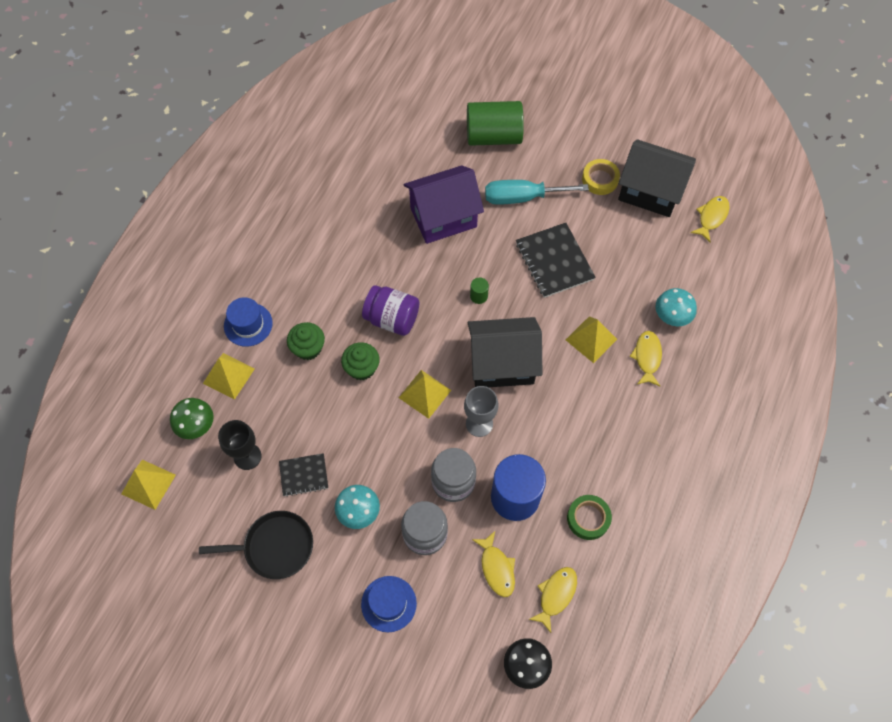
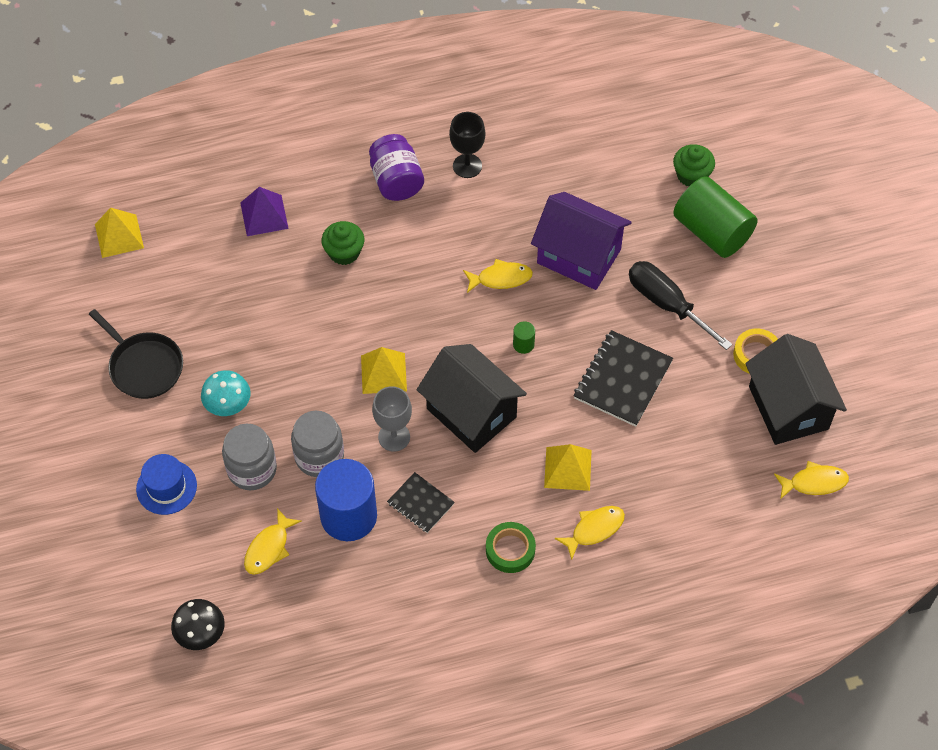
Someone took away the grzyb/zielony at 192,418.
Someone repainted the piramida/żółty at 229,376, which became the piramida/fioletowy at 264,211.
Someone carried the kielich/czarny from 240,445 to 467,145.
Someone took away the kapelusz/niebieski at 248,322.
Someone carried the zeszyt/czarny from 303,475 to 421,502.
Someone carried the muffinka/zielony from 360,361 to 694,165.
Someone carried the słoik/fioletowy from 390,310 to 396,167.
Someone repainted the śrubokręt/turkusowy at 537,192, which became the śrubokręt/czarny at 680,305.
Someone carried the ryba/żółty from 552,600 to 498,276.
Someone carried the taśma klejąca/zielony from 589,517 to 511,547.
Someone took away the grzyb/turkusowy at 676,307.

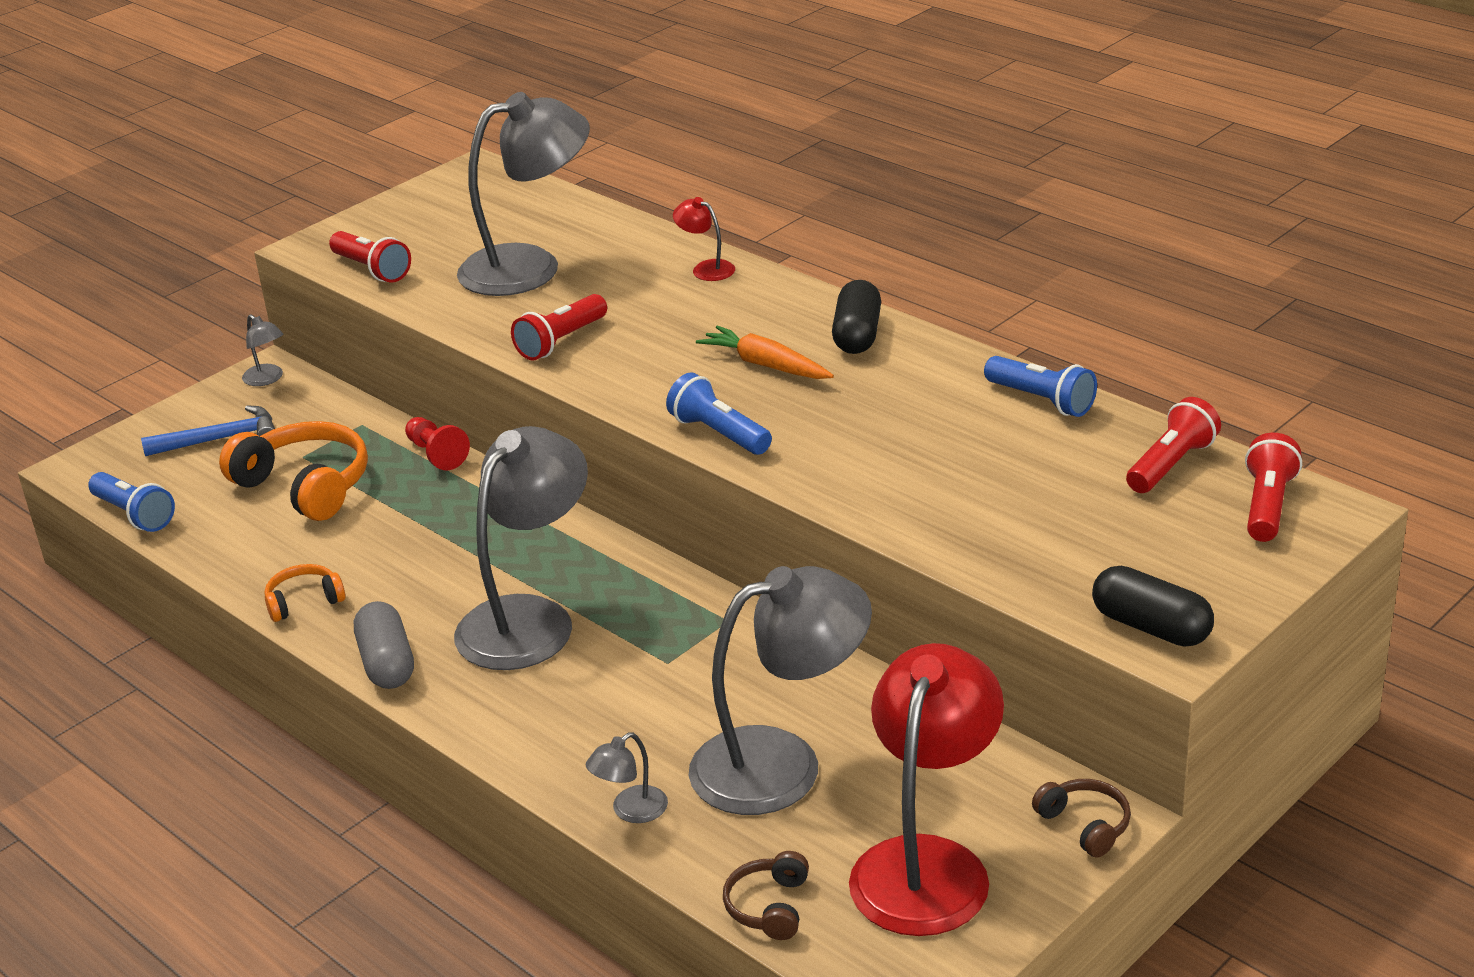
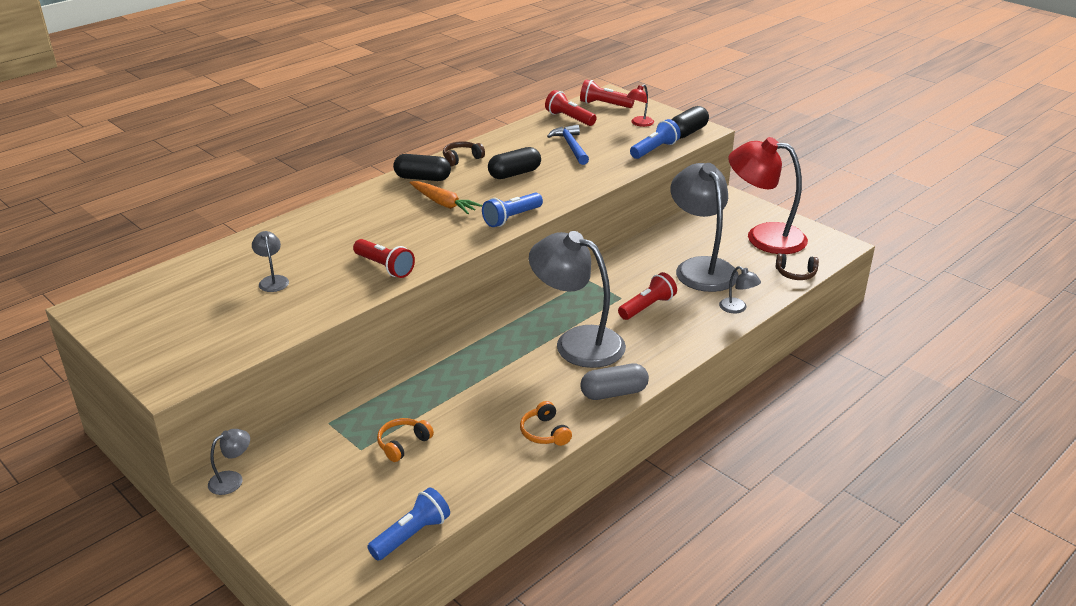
Someone carried the młotek/niebieski from 208,430 to 568,145.
Someone scaled the słuchawki/pomarańczowy at 293,471 by 0.52.
Someone carried the latarka/czerwony from 370,257 to 647,296.
Someone took away the pionek/czerwony at 437,443.
Someone scaled the lampka/szary at 523,194 by 0.42.
Someone carried the lampka/czerwony from 704,239 to 640,105.
Someone rotated the marchewka/pomarańczowy at 765,352 by 90 degrees counterclockwise.
Someone carried the latarka/niebieski from 1040,386 to 655,139.
Someone carried the słuchawki/brązowy from 1081,818 to 464,153.
Someone put down the kapsułka/czarny at 514,163.

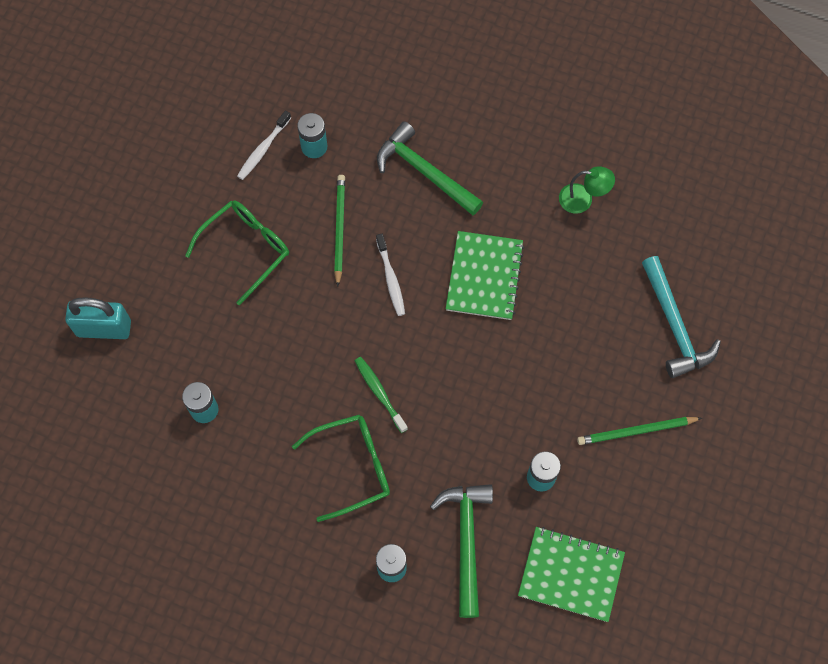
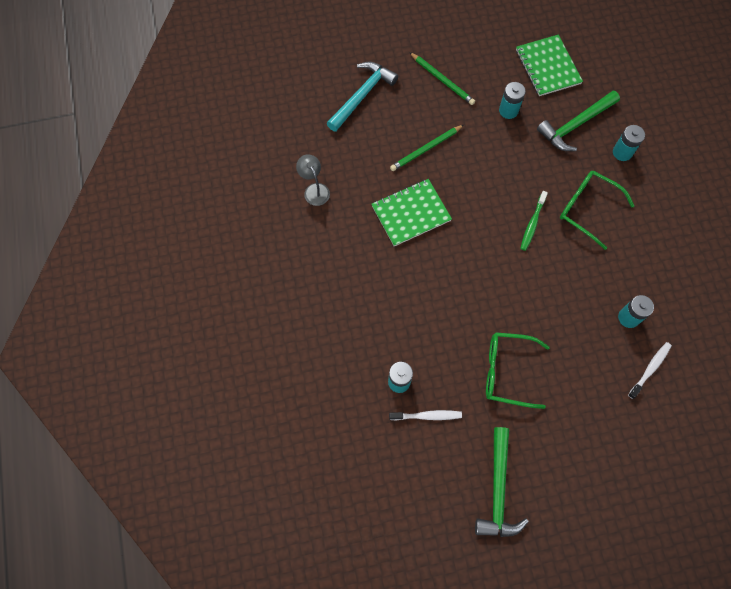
Someone took away the kłódka/turkusowy at 98,318.
Someone carried the ołówek/zielony from 339,231 to 427,148.
Someone carried the szczoteczka do zębów/biały from 390,275 to 650,370.
Someone carried the młotek/zielony from 430,168 to 502,482.
Someone repainted the lampka/zielony at 587,190, which became the lampka/szary at 313,180.

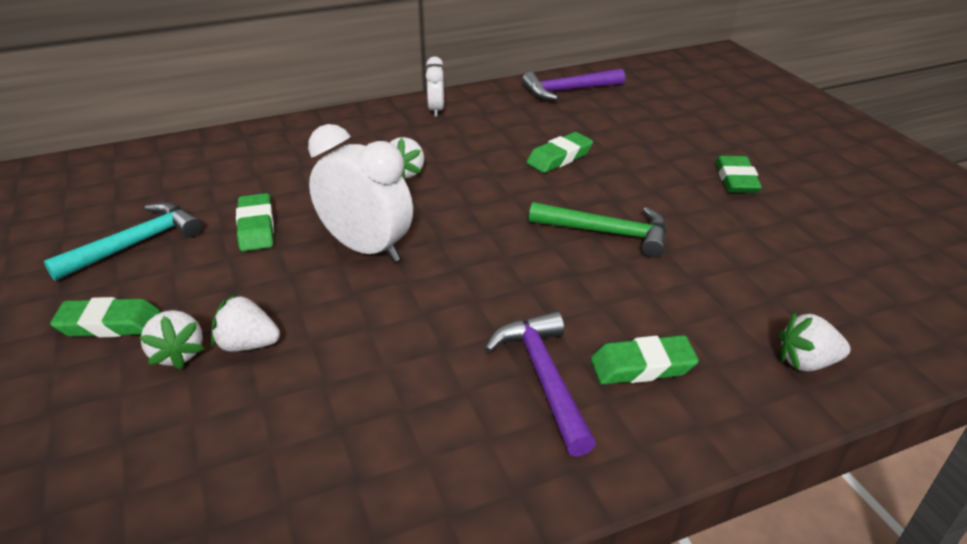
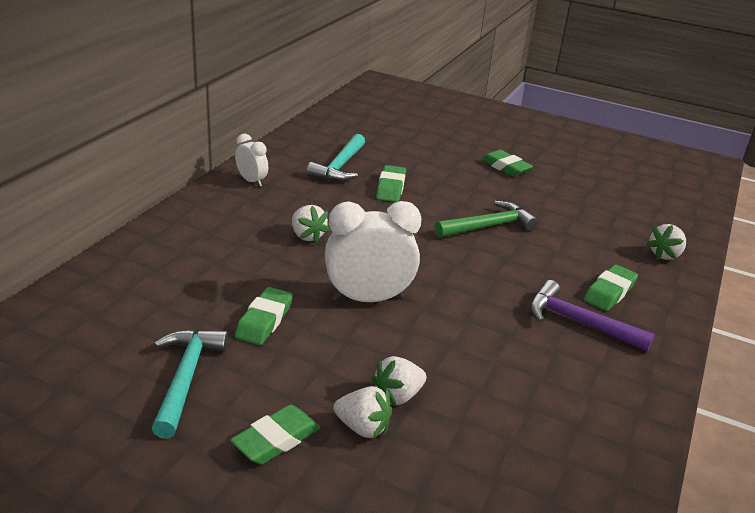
Someone rotated the gumka do mazania/zielony at 255,222 by 75 degrees clockwise.
Someone took away the młotek/fioletowy at 573,84.
Someone put down the młotek/turkusowy at 336,157.

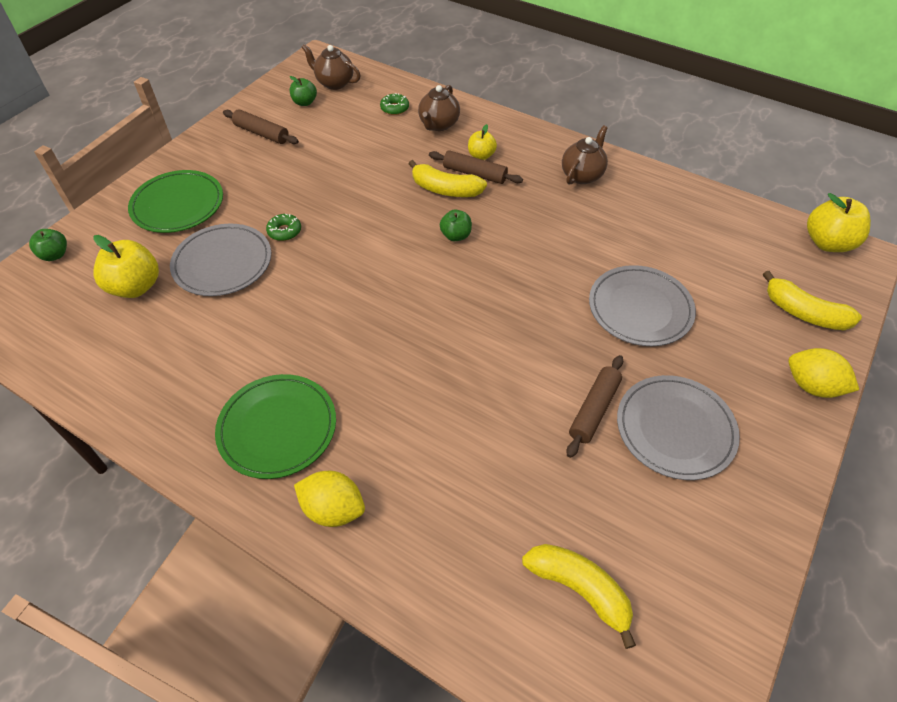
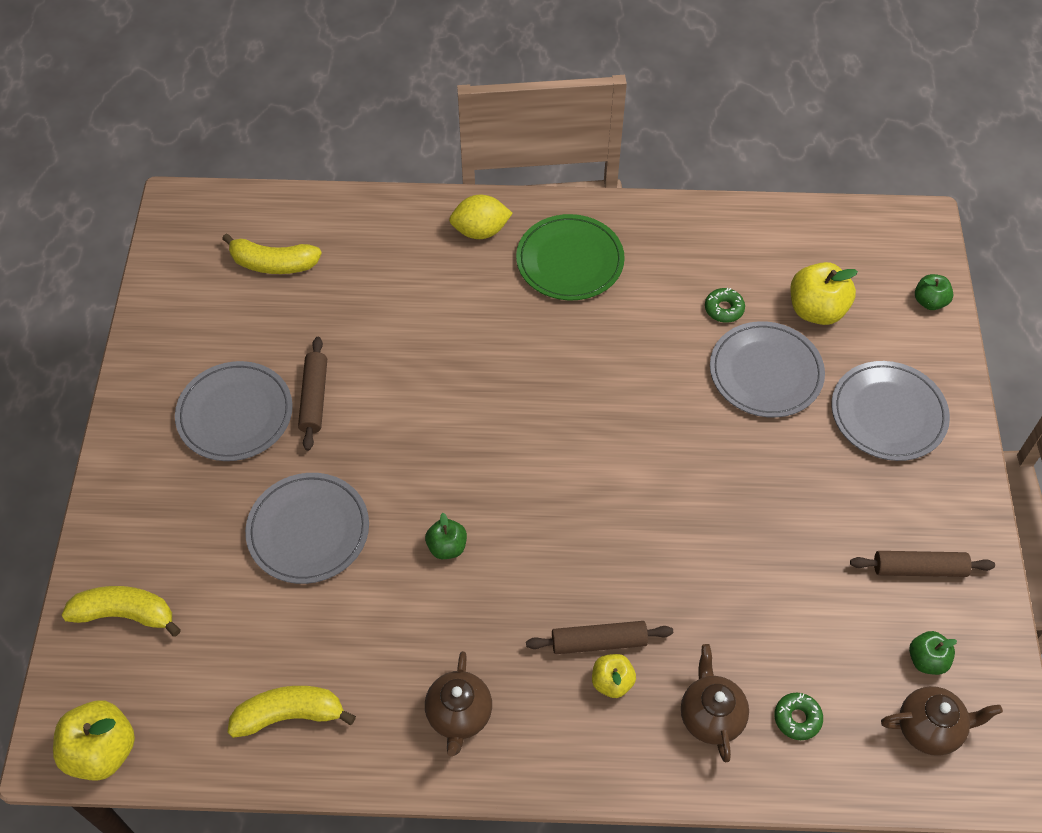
Someone repainted the talerz/zielony at 175,201, which became the talerz/szary at 891,411.
Someone carried the donut/zielony from 283,227 to 725,305.
Someone carried the banan/żółty from 448,178 to 292,712.
Someone carried the jabłko/zielony from 456,225 to 446,536.
Someone took away the cytryna/żółty at 823,373.

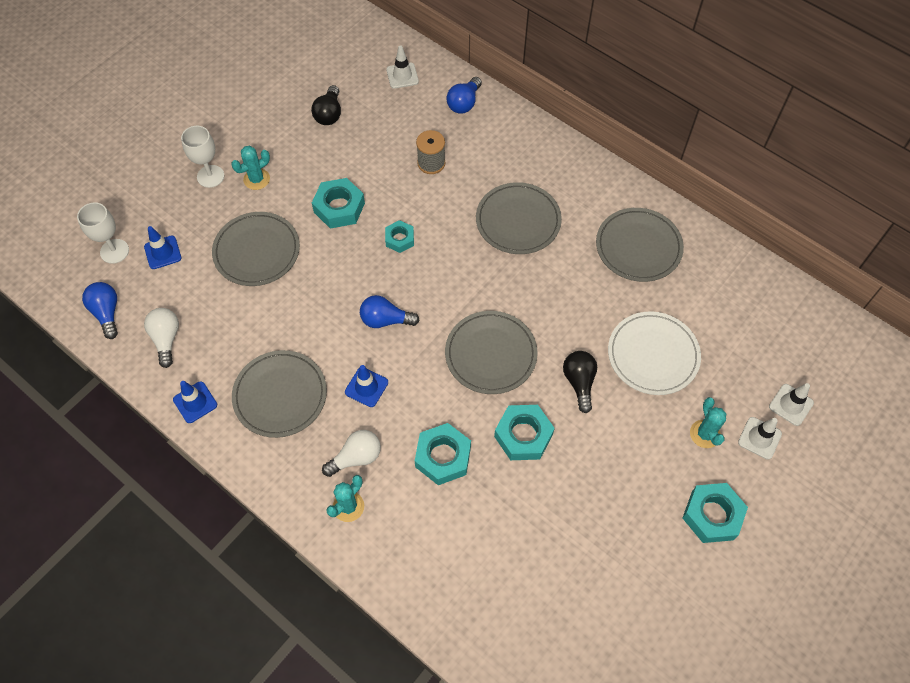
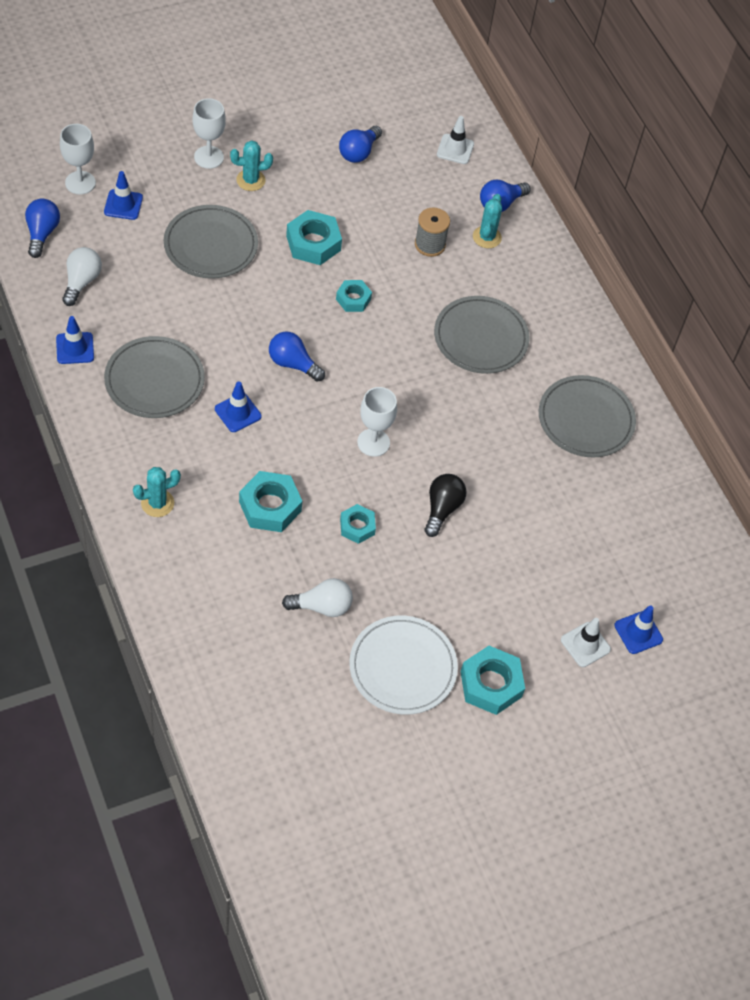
Someone repainted the żarówka/czarny at 326,105, which became the żarówka/niebieski at 360,144.
Someone carried the żarówka/biały from 351,453 to 317,597.
Someone swapped the talerz/szary at 491,352 for the kielich/biały at 377,422.
Someone scaled the nakrętka/turkusowy at 524,432 by 0.61.
Someone carried the talerz/biały from 654,353 to 403,665.
Someone carried the kaktus/turkusowy from 708,422 to 487,221.
Someone repainted the pachołek/biały at 791,404, which became the pachołek/niebieski at 638,629.

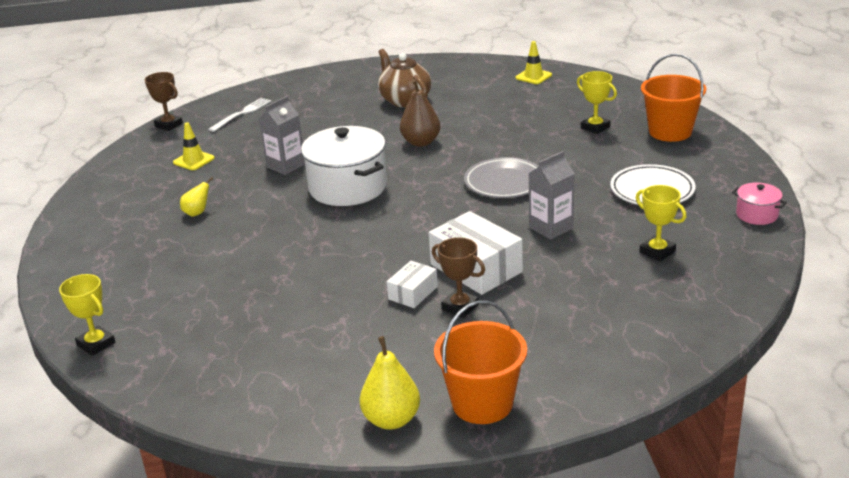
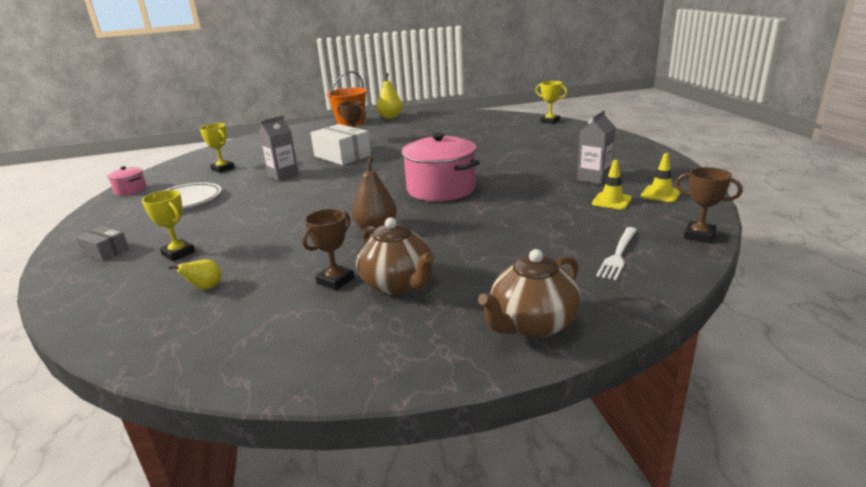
Someone carried the gruszka/żółty from 196,197 to 194,274.
Someone carried the karton mleka/szary from 282,135 to 596,147.
Someone repainted the garnek/biały at 344,166, which became the garnek/różowy at 440,167.
Someone took away the pudełko/biały at 412,284.
Someone took away the talerz/szary at 501,177.
Someone carried the pachołek/żółty from 534,62 to 661,177.
Someone swapped the wiadro/pomarańczowy at 673,98 for the pudełko/szary at 102,243.
Someone put down the puchar/brązowy at 328,249.
Someone put down the imbryk/brązowy at 529,293.

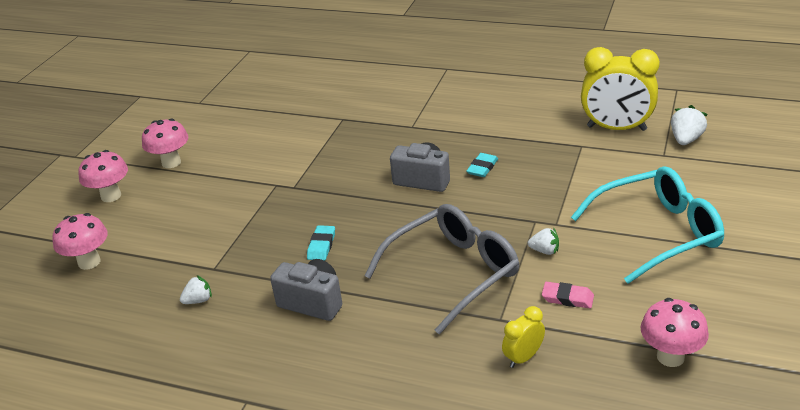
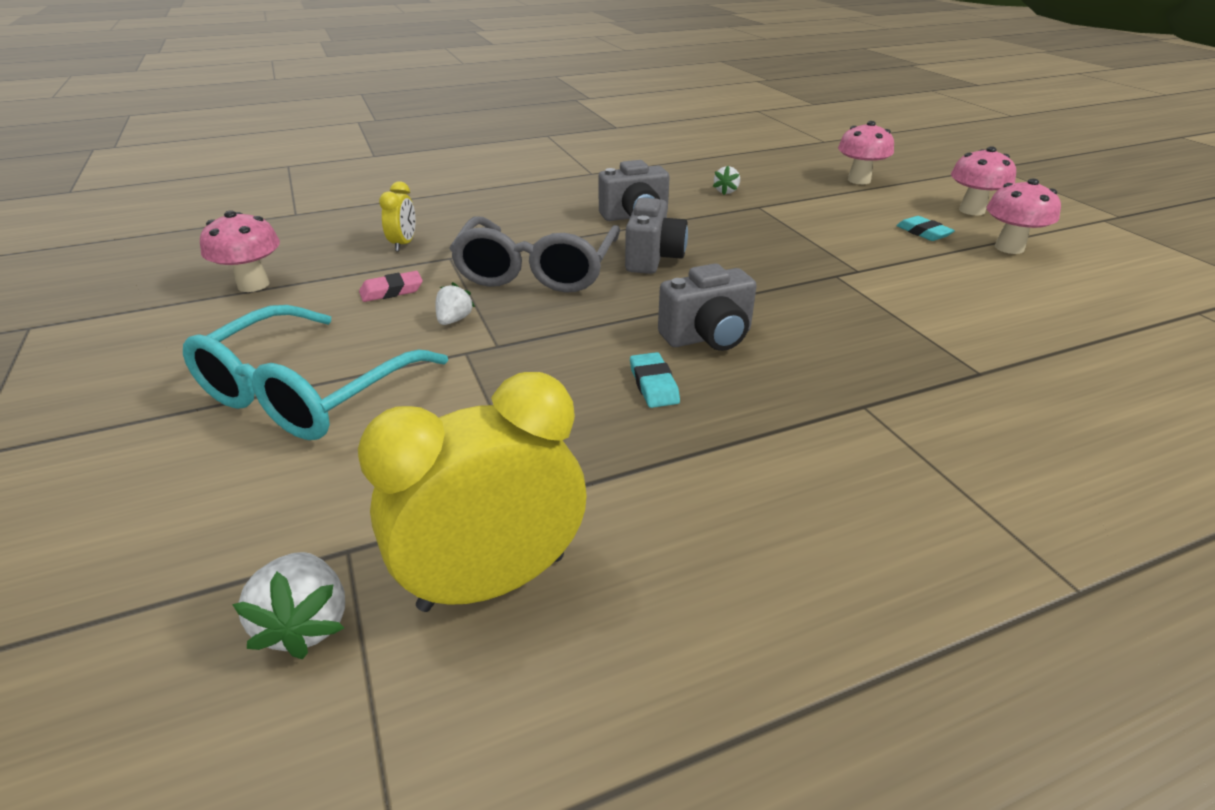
Someone carried the gumka do mazania/turkusowy from 321,243 to 925,228.
Someone rotated the truskawka/biały at 543,241 by 135 degrees clockwise.
Someone put down the aparat fotograficzny/szary at 656,236.

